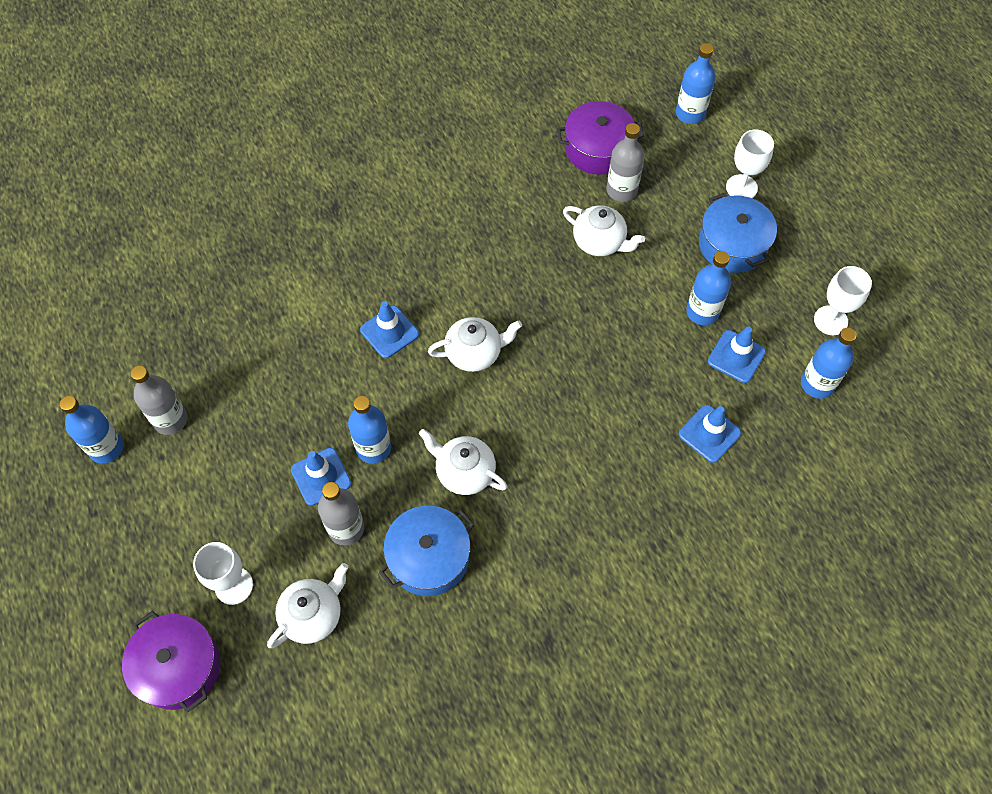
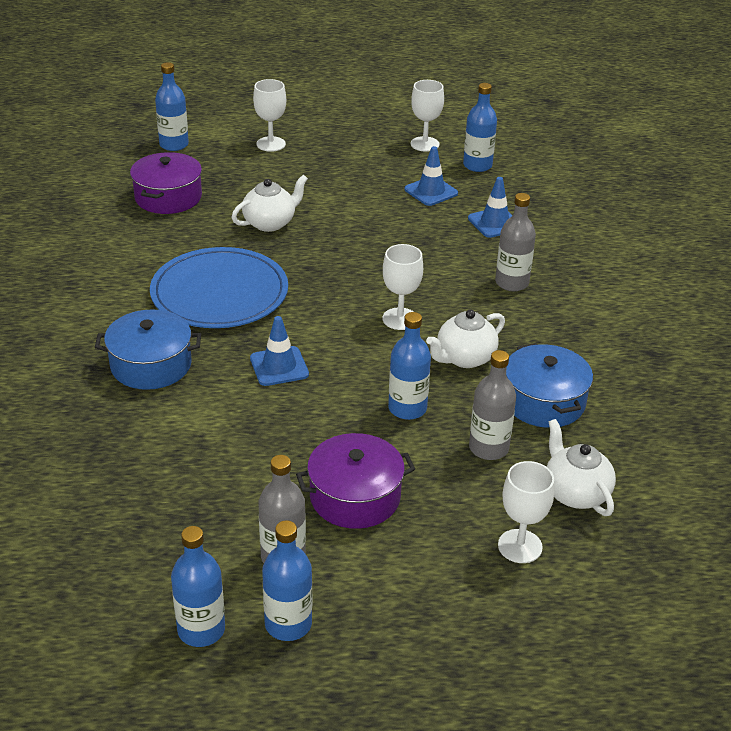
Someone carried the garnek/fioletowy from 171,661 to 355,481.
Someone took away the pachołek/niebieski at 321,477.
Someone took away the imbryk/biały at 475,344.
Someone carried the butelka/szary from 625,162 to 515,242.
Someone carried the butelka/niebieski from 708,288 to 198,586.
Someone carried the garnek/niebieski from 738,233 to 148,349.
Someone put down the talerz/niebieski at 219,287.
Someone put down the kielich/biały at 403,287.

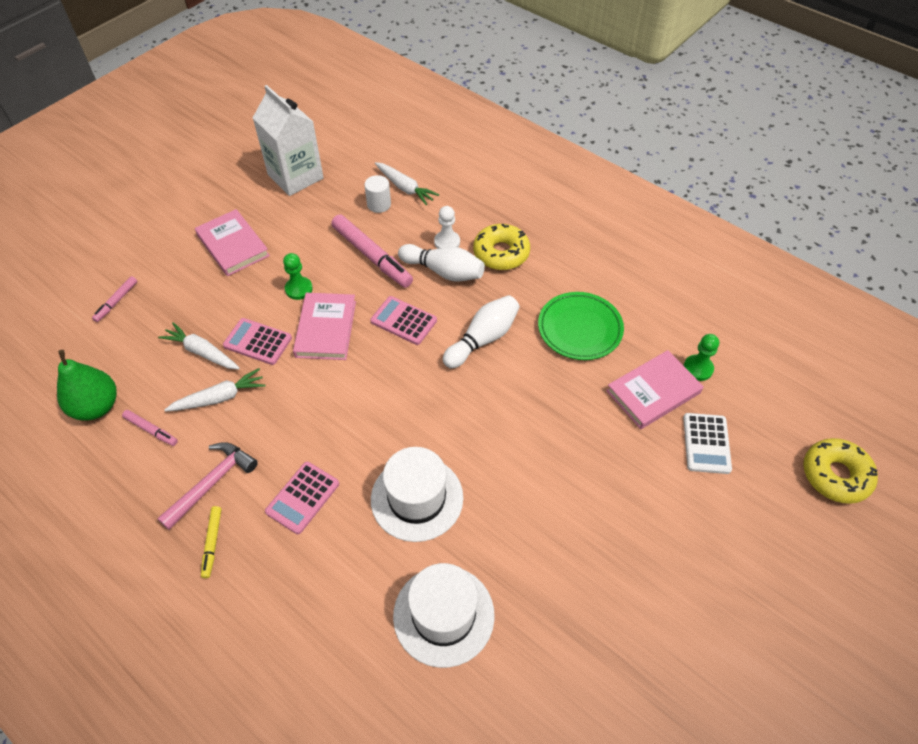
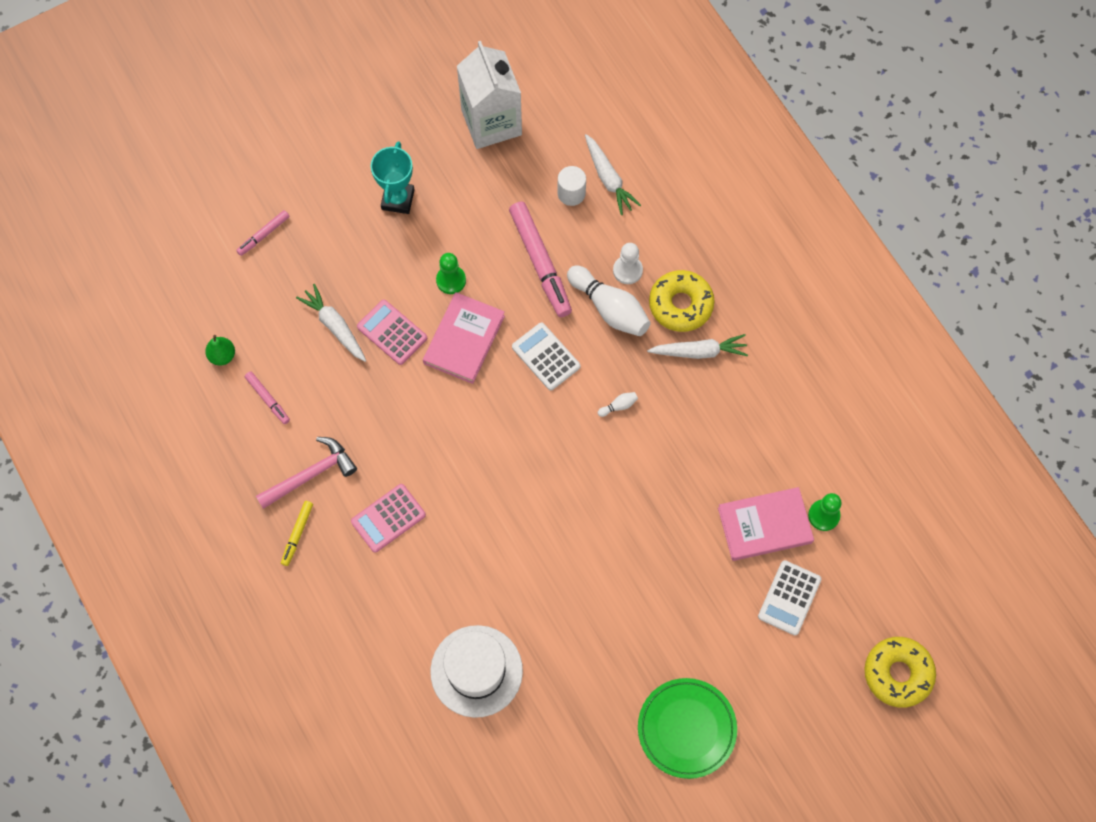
Someone scaled the gruszka/zielony at 87,385 by 0.54.
Someone carried the marchewka/biały from 215,390 to 697,346.
Someone swapped the książka/różowy at 232,242 for the puchar/turkusowy at 393,177.
Someone repainted the kalkulator/różowy at 403,320, which became the kalkulator/biały at 546,356.
Someone took away the kapelusz/biały at 417,494.
Someone scaled the kręgiel/biały at 481,331 by 0.41.
Someone carried the talerz/zielony from 581,326 to 687,728.

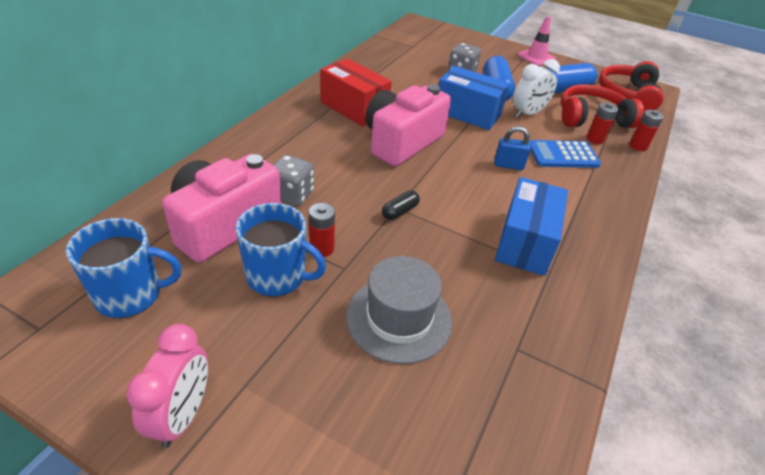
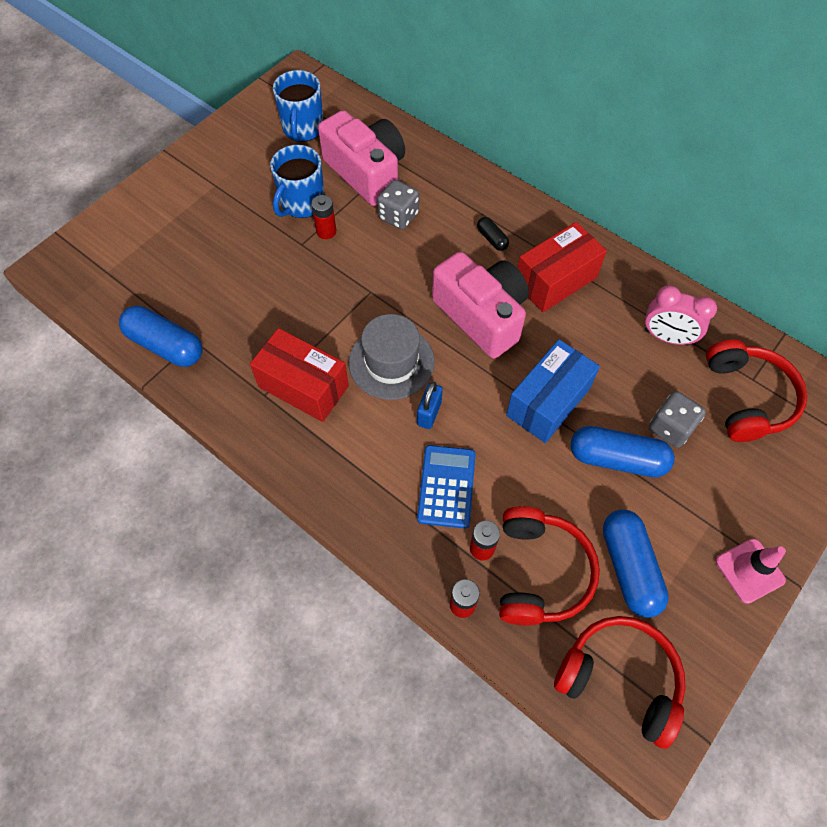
Someone carried the budzik/różowy from 167,386 to 681,315.
Someone carried the kapelusz/szary from 399,310 to 392,357.
Someone carried the kapsułka/czarny from 401,205 to 493,234.
Someone repainted the pudełko/niebieski at 531,226, which became the pudełko/czerwony at 299,375.
Someone took away the budzik/biały at 536,88.
Someone put down the kapsułka/niebieski at 161,336.
Someone put down the słuchawki/czerwony at 756,390.

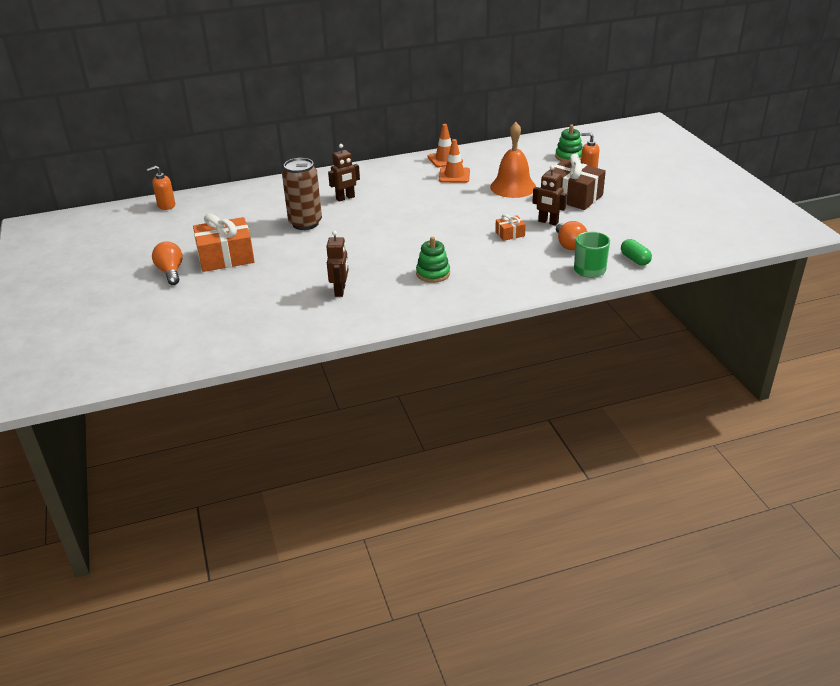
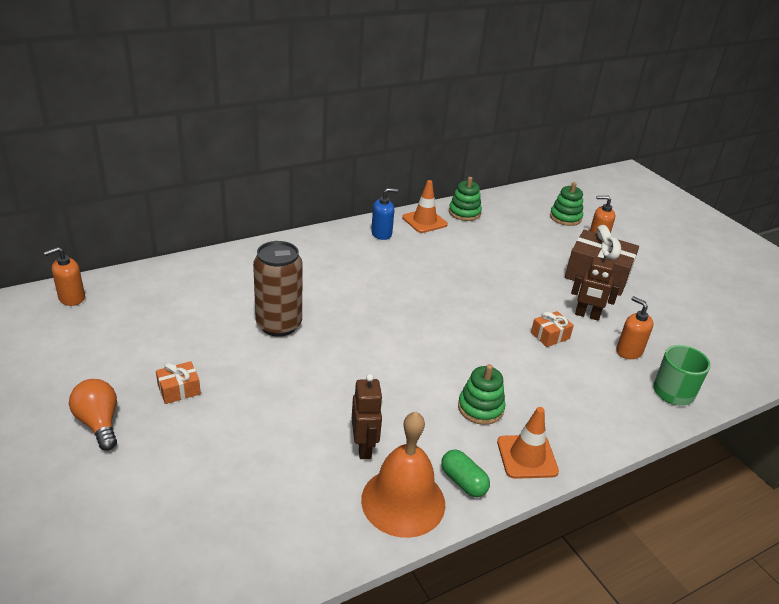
Someone scaled the prezent/pomarańczowy at 224,242 by 0.48.
Someone took away the robot/brązowy at 344,173.
Someone carried the pachołek/pomarańczowy from 454,161 to 528,443.
Someone carried the dzwonek/pomarańczowy from 513,160 to 403,475.
Someone swapped the żarówka/pomarańczowy at 571,235 for the dozownik mydła/pomarańczowy at 635,327.
Someone carried the kapsułka/zielony from 636,252 to 465,473.
Someone put down the dozownik mydła/niebieski at 384,214.
Someone put down the zabawka nakładanka/zielony at 465,199.

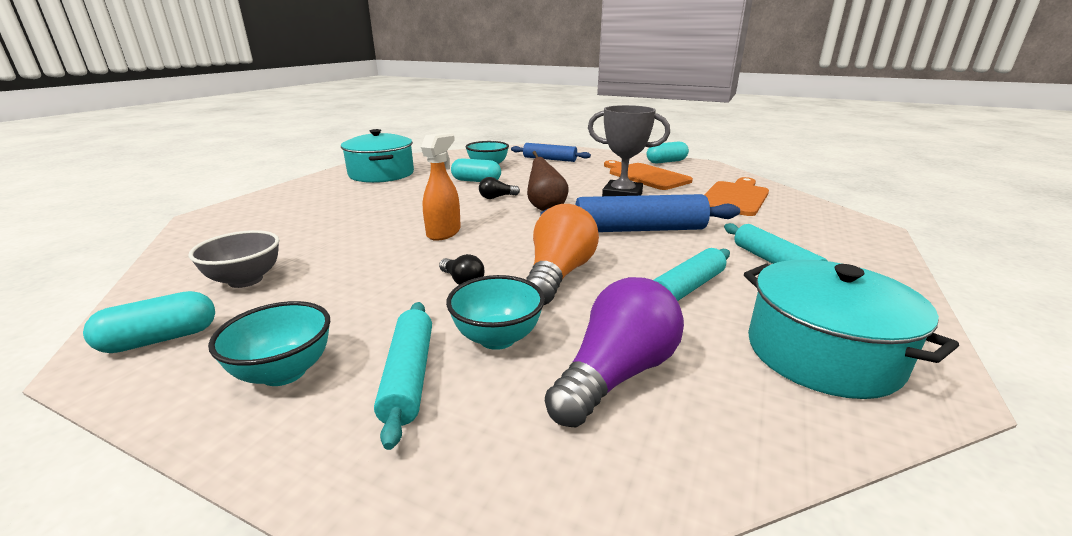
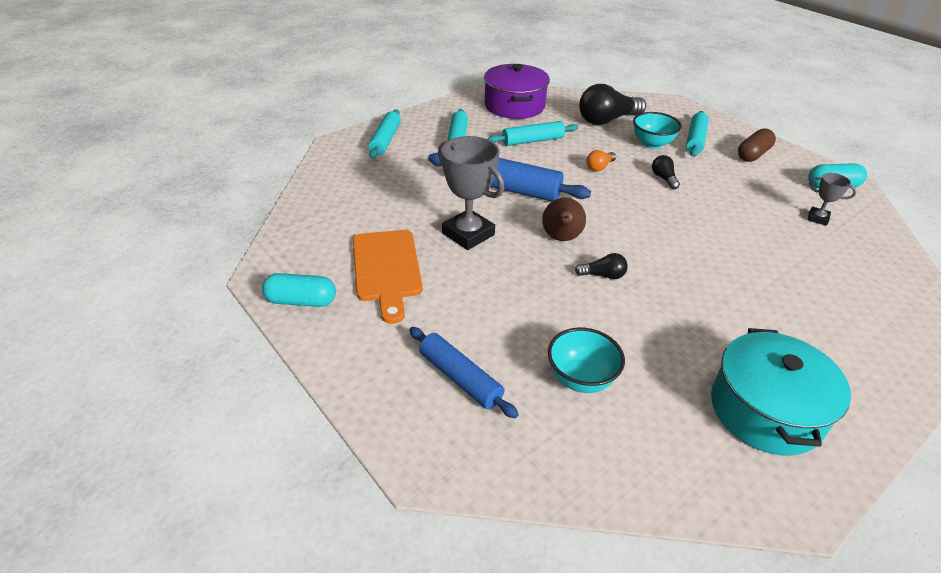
Someone swapped the miska/szary at 234,259 for the puchar/szary at 832,199.
Someone swapped the miska/turkusowy at 269,343 for the kapsułka/brązowy at 757,145.
Someone took away the spryskiwacz/pomarańczowy at 441,187.
Someone took away the kapsułka/turkusowy at 476,170.
Someone scaled the żarówka/pomarańczowy at 562,254 by 0.48.
Someone repainted the żarówka/fioletowy at 614,352, which became the żarówka/czarny at 612,104.
Someone took away the deska do krojenia/pomarańczowy at 736,196.
Someone repainted the garnek/turkusowy at 851,329, which became the garnek/fioletowy at 517,91.
Someone put down the wałek do ciasta/turkusowy at 384,134.

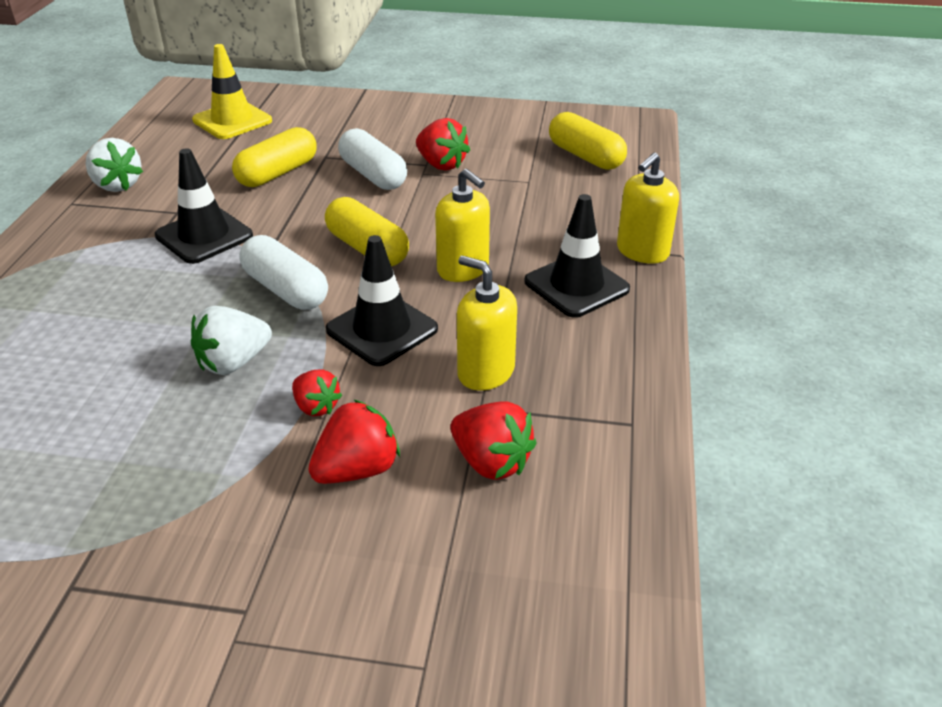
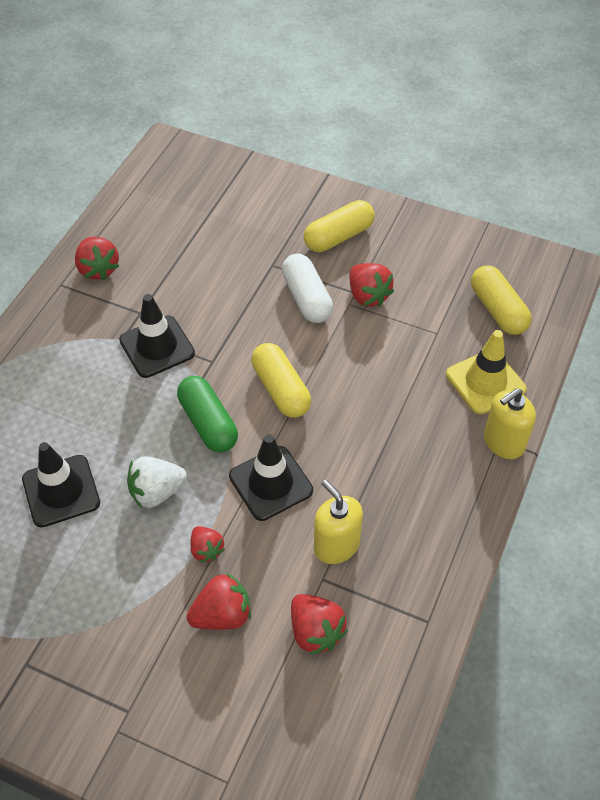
Someone repainted the truskawka/biały at 114,165, which became the truskawka/czerwony at 97,259.
Someone carried the pachołek/żółty from 232,91 to 486,372.
Someone carried the kapsułka/żółty from 274,157 to 339,226.
Someone repainted the kapsułka/biały at 283,272, which became the kapsułka/zielony at 207,414.
Someone took away the dozownik mydła/żółty at 462,225.
Someone carried the pachołek/czarny from 577,256 to 61,485.

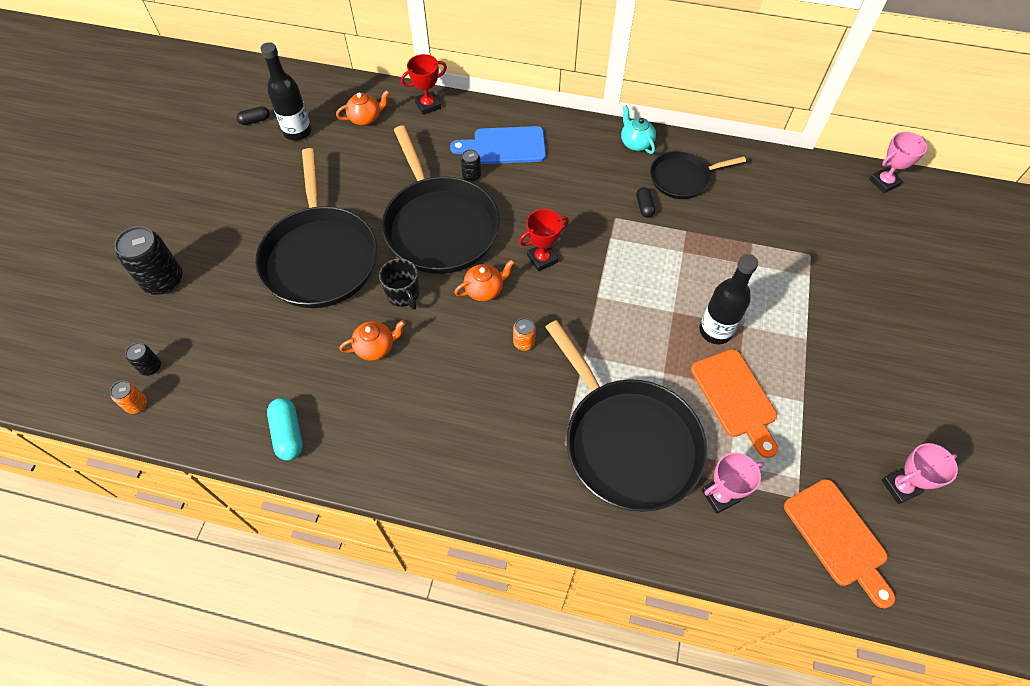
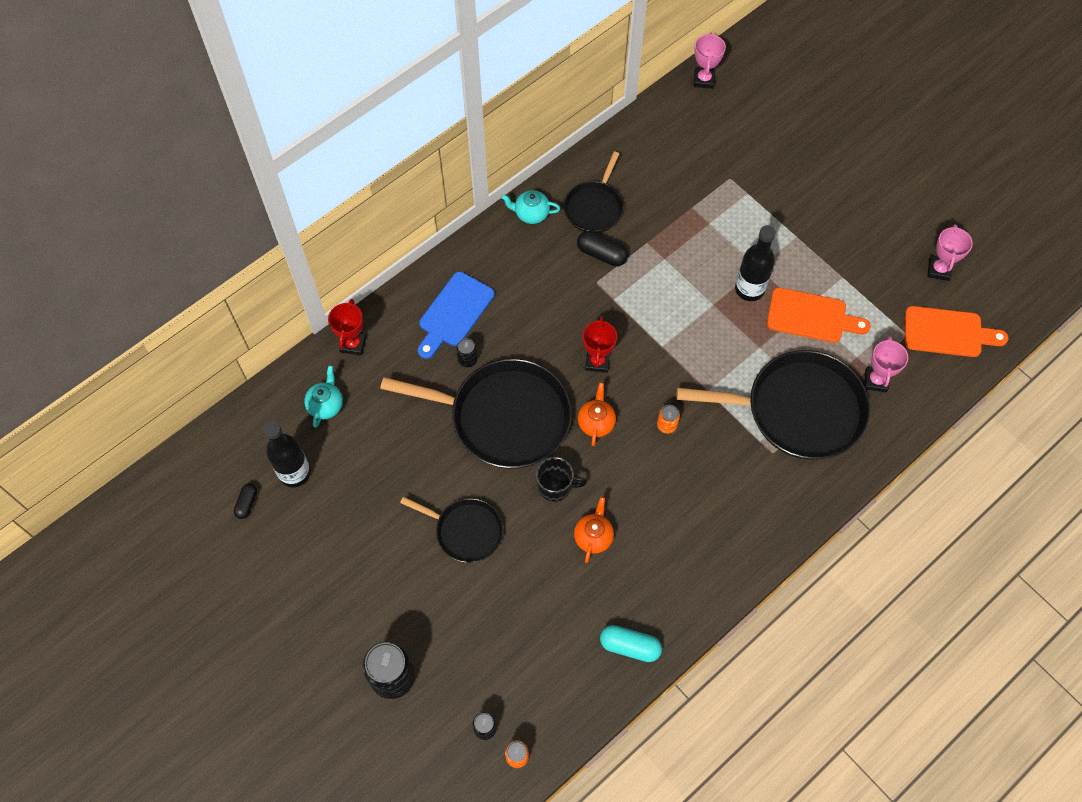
Someone scaled the patelnia/czarny at 316,228 by 0.54.
Someone repainted the imbryk/pomarańczowy at 363,108, which became the imbryk/turkusowy at 323,396.
Someone scaled the kapsułka/czarny at 645,202 by 1.59.

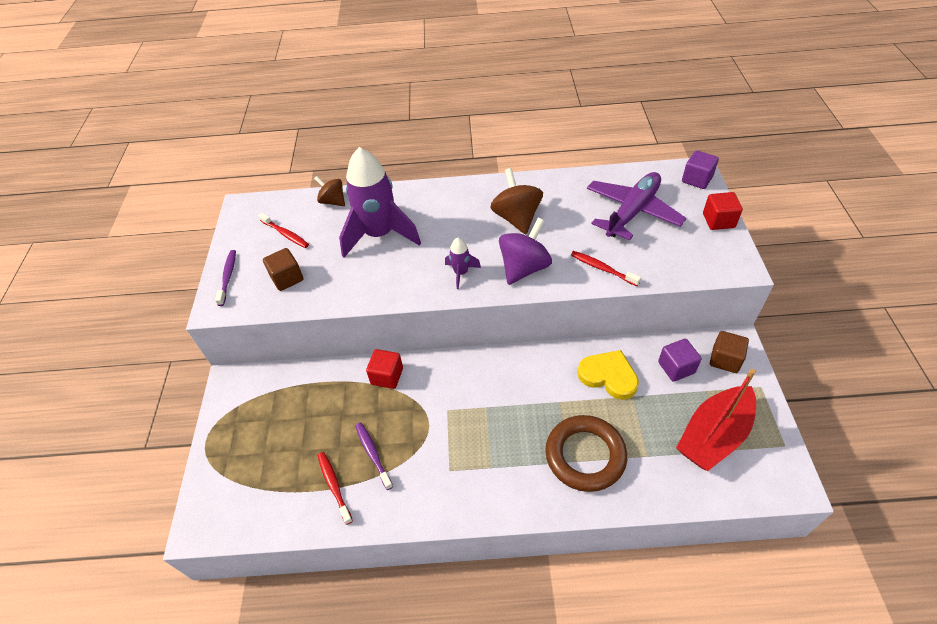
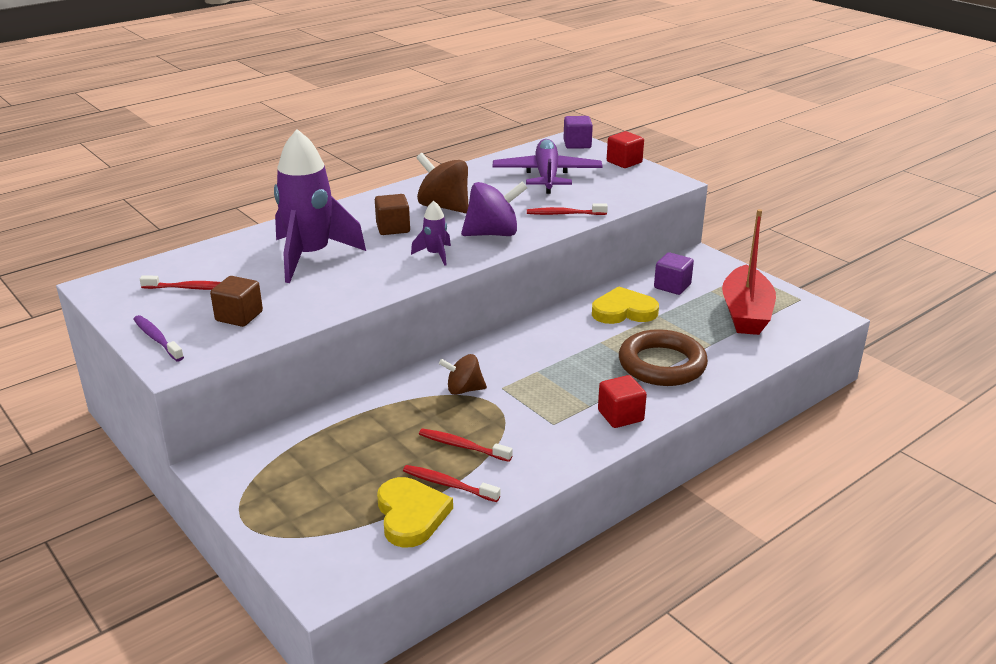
Someone carried the bączek/brązowy from 329,191 to 463,374.
Someone repainted the szczoteczka do zębów/fioletowy at 374,456, which became the szczoteczka do zębów/czerwony at 466,445.
Someone carried the sześcian/czerwony from 384,369 to 622,401.
Someone rotated the bączek/fioletowy at 525,251 by 75 degrees clockwise.
Someone carried the sześcian/brązowy from 729,352 to 392,214.
Someone put down the serce/żółty at 415,512.

